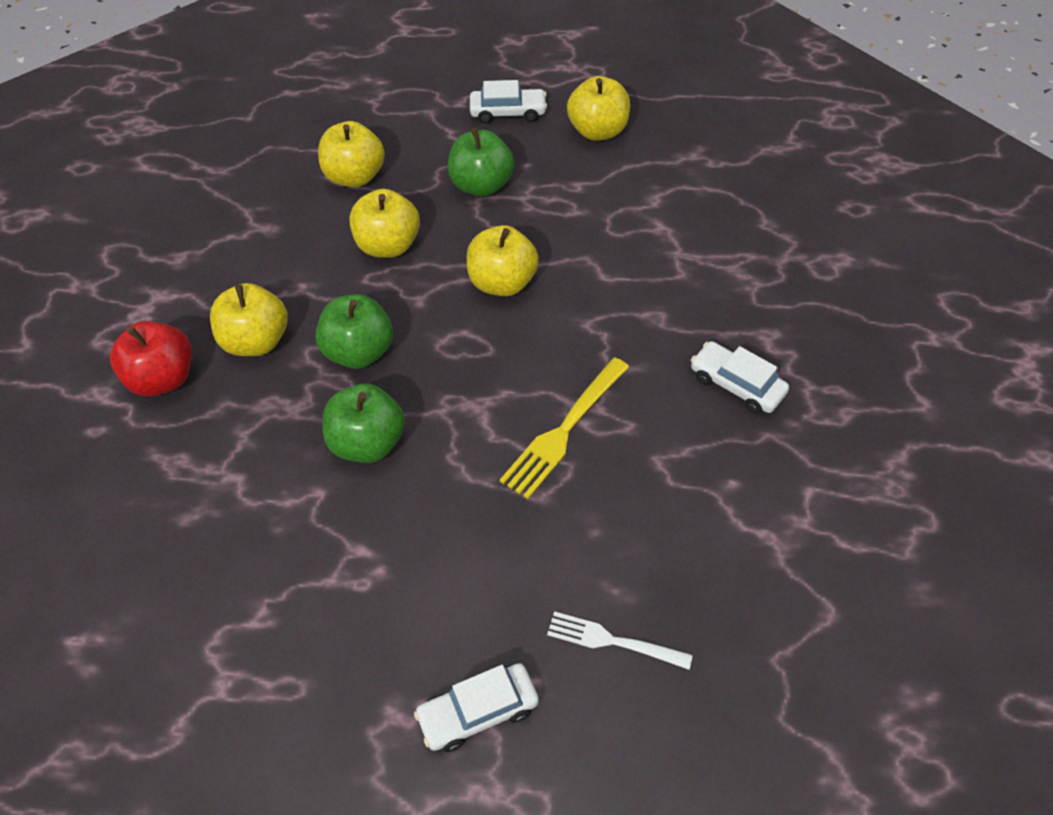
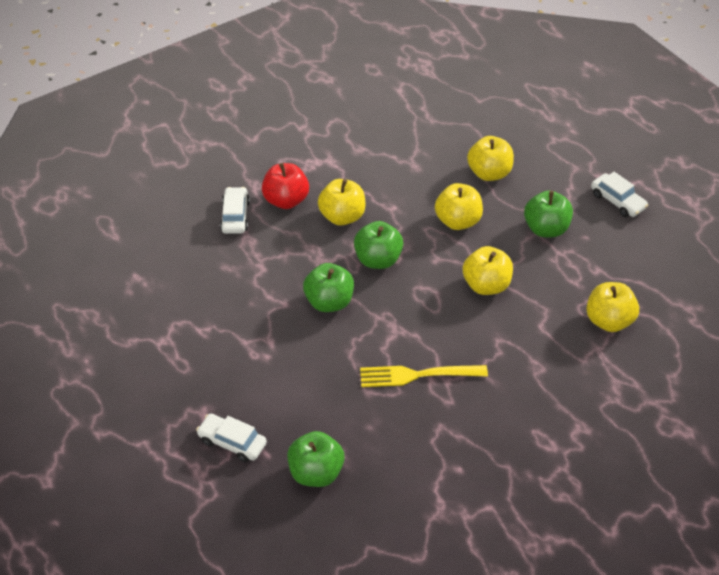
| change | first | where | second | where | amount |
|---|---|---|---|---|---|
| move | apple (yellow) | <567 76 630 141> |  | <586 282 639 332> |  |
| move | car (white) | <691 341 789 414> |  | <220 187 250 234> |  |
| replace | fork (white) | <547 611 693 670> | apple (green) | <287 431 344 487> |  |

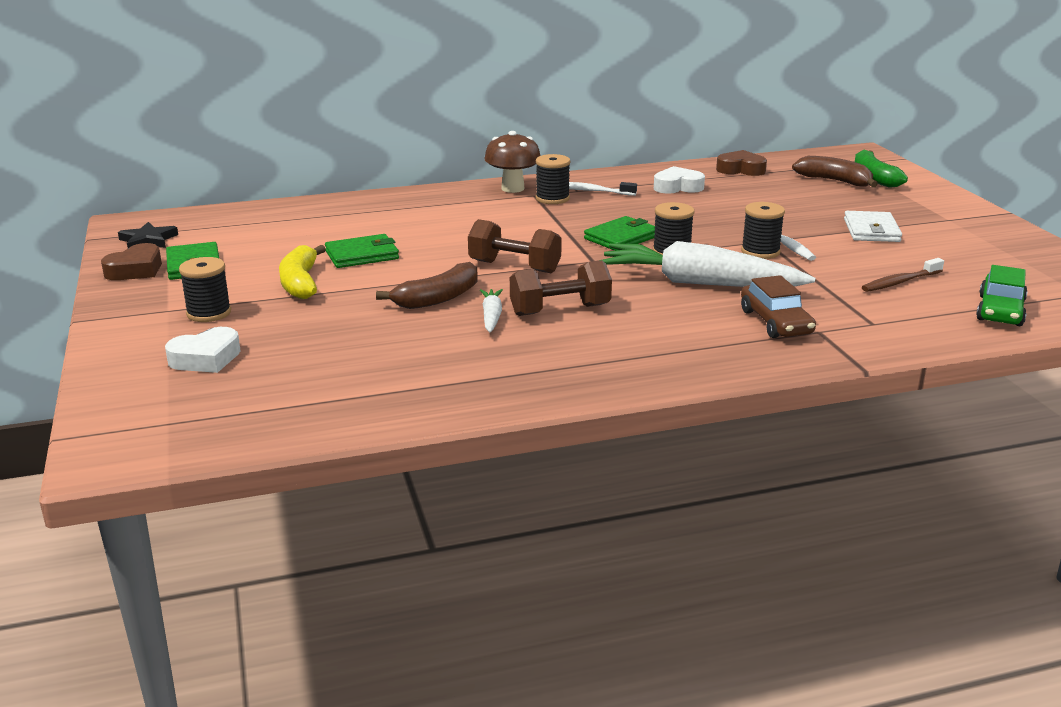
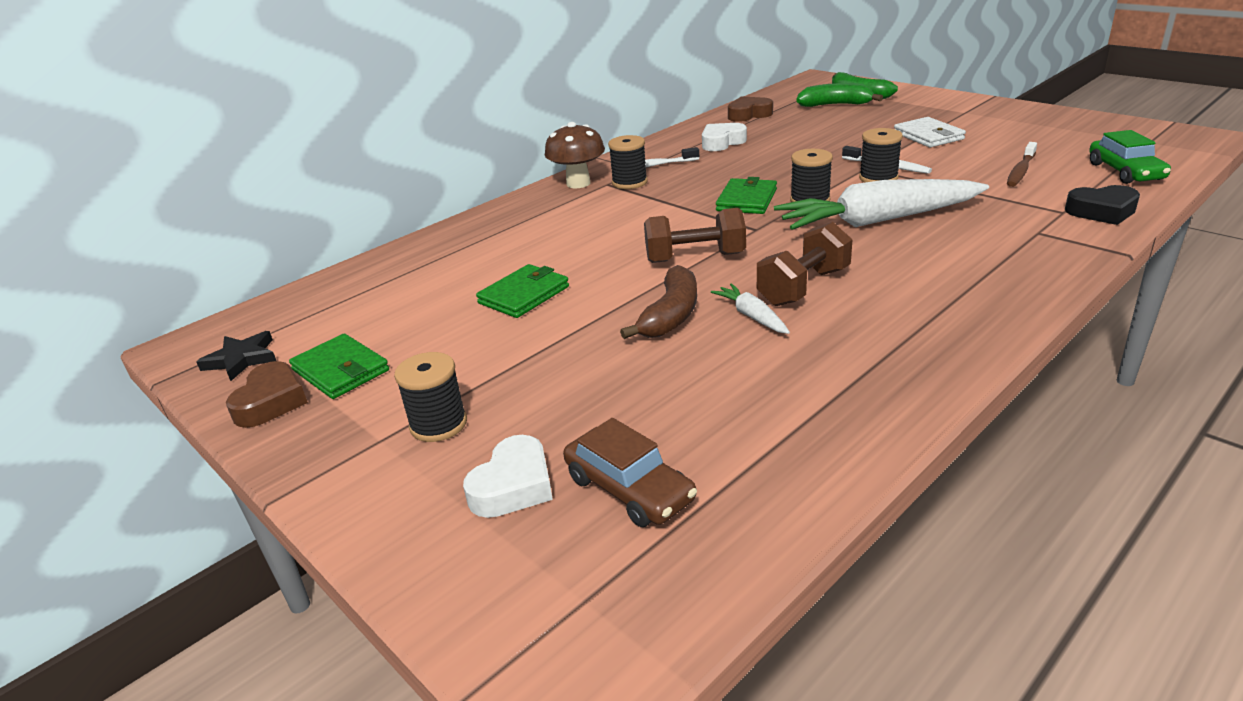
| change | first | where | second | where | amount |
|---|---|---|---|---|---|
| delete | banana (yellow) | <279 245 326 299> |  |  |  |
| insert |  |  | heart (black) | <1065 185 1140 225> |  |
| move | car (brown) | <741 275 816 338> |  | <563 418 697 527> |  |
| recolor | banana (brown) | <792 156 878 187> | banana (green) | <796 83 883 107> |  |

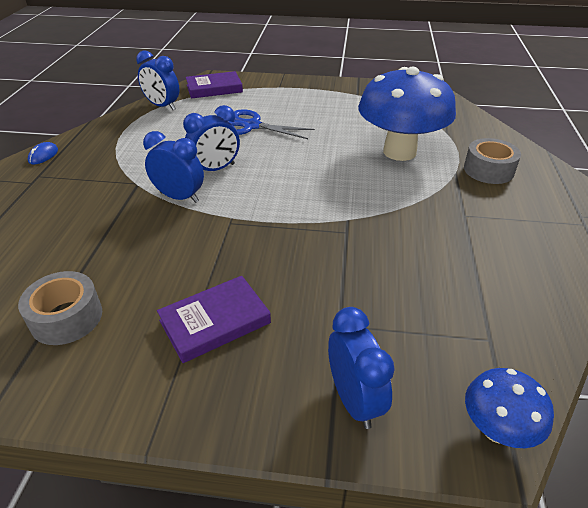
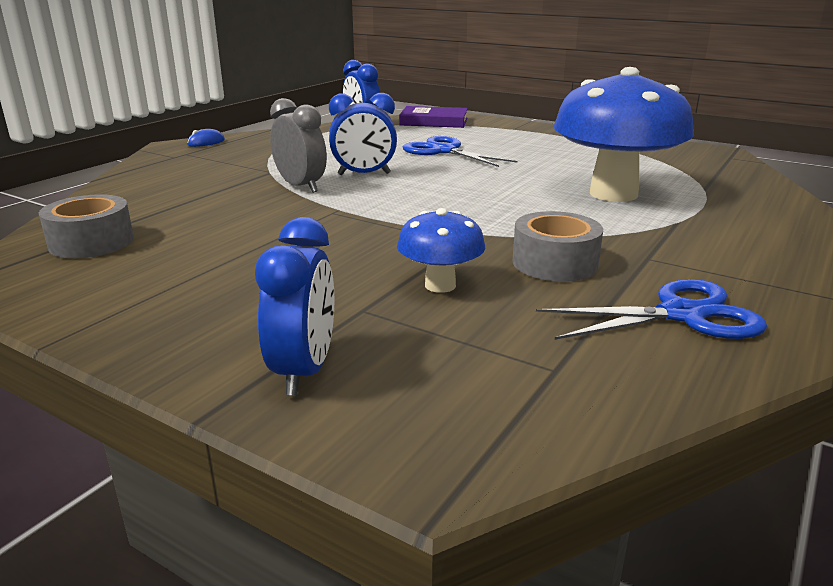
| change | first | where | second | where | amount |
|---|---|---|---|---|---|
| delete | book (purple) | <157 276 271 363> |  |  |  |
| insert |  |  | scissors (blue) | <536 279 767 340> |  |
| move | tape (grey) | <464 138 521 184> |  | <513 211 603 282> |  |
| move | mushroom (blue) | <465 368 554 448> |  | <397 208 485 293> |  |
| recolor | clock (blue) | <143 131 204 203> | clock (grey) | <270 98 327 193> |  |

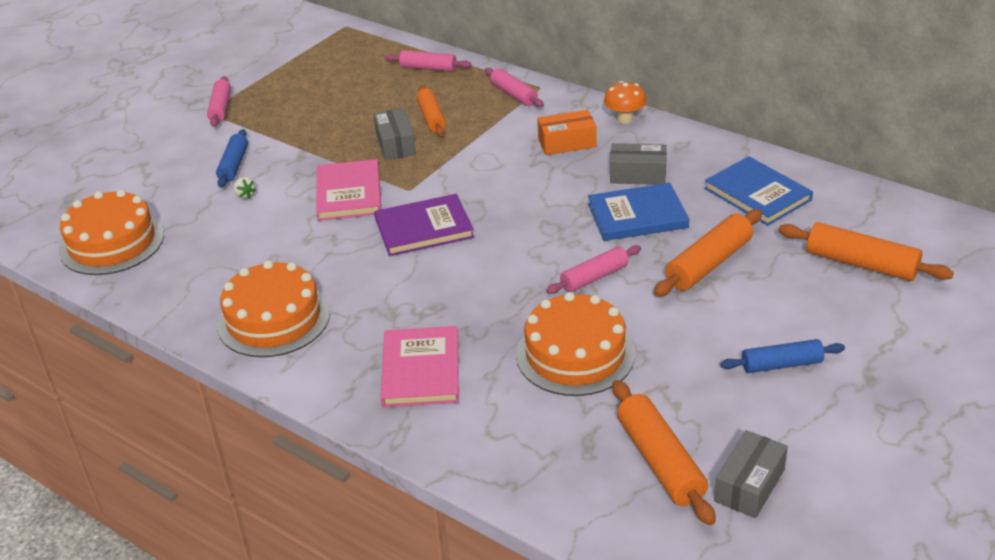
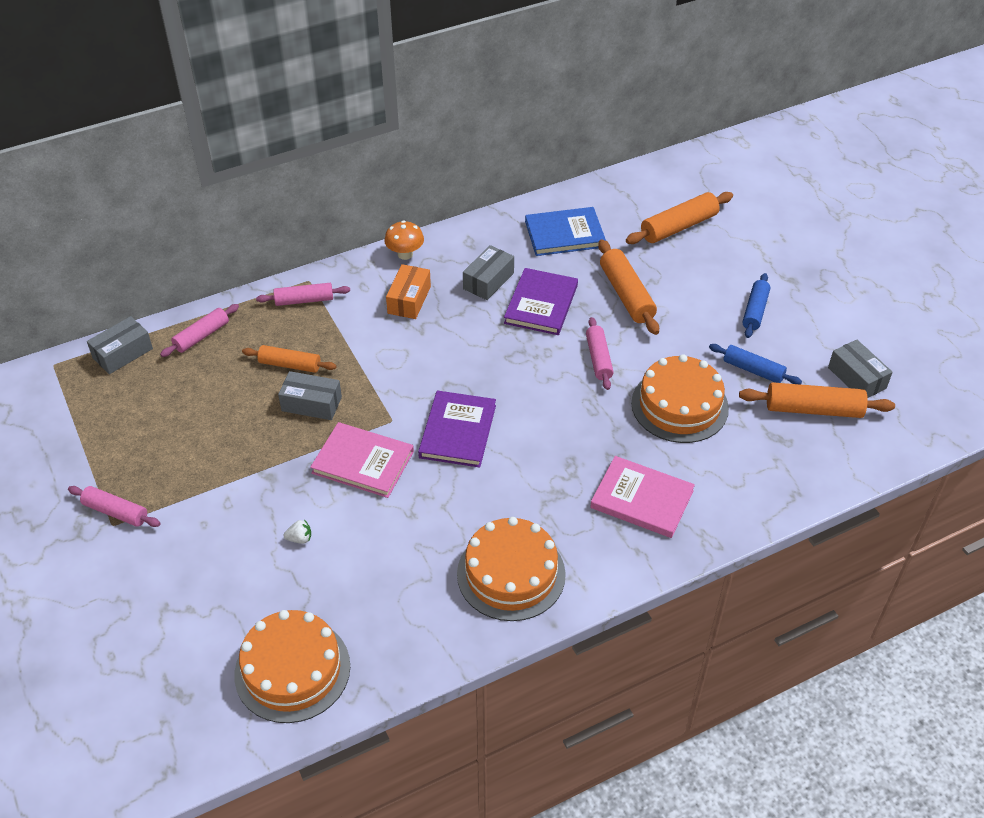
| change | first | where | second | where | amount |
|---|---|---|---|---|---|
| insert |  |  | box (grey) | <87 316 153 374> |  |
| move | rolling pin (blue) | <216 129 248 188> |  | <709 344 802 385> |  |
| recolor | book (blue) | <588 183 689 241> | book (purple) | <504 268 578 335> |  |

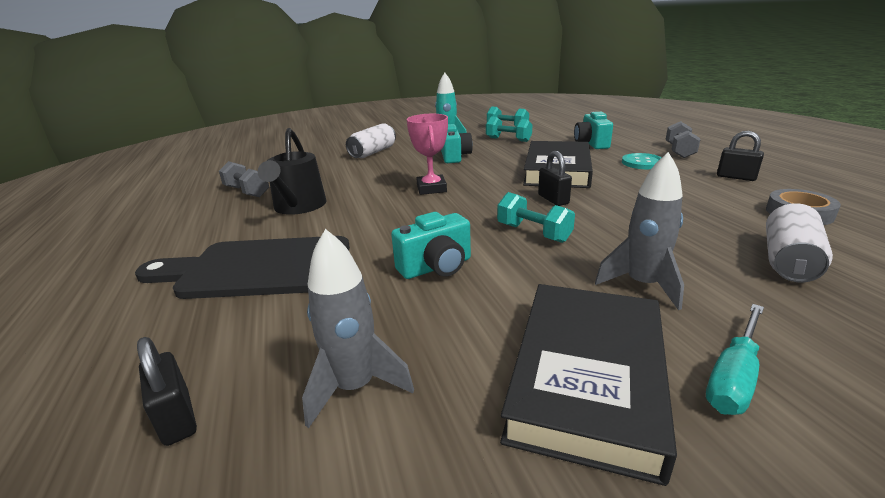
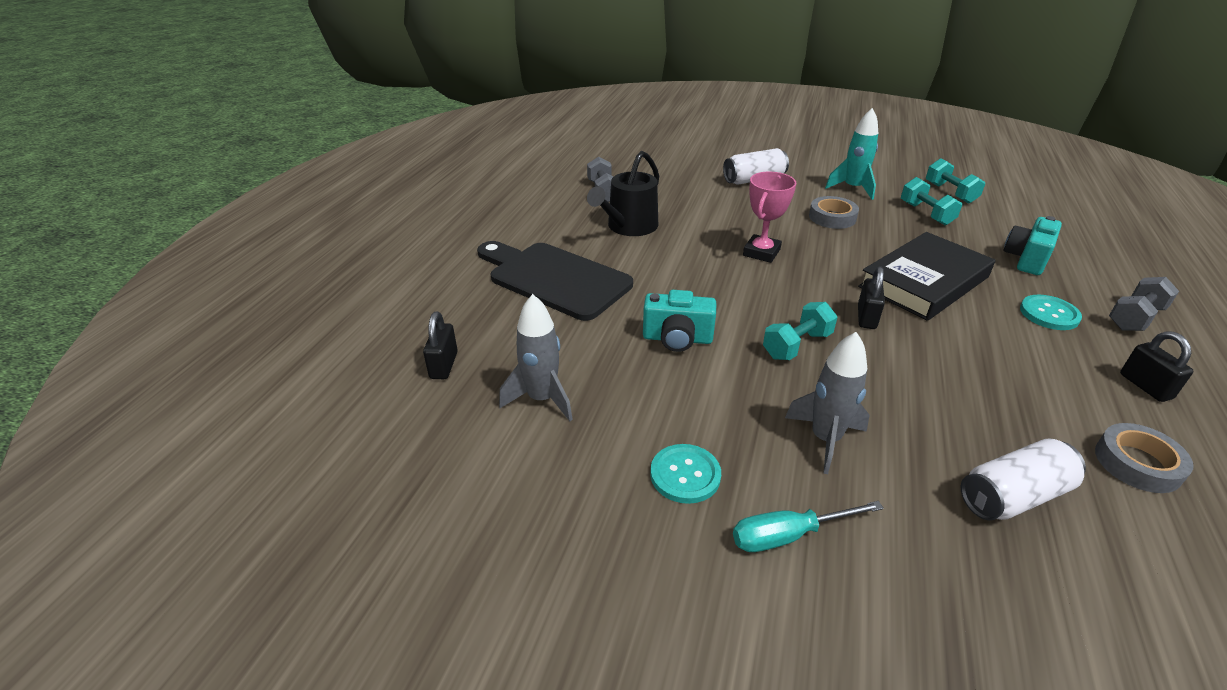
| change | first | where | second | where | amount |
|---|---|---|---|---|---|
| replace | camera (turquoise) | <441 124 473 163> | tape (grey) | <809 196 859 229> |  |
| replace | book (black) | <500 284 677 486> | button (turquoise) | <650 444 721 504> |  |
| rotate | dumbbell (turquoise) | <497 192 575 243> |  | <763 302 838 360> | 60 degrees clockwise |

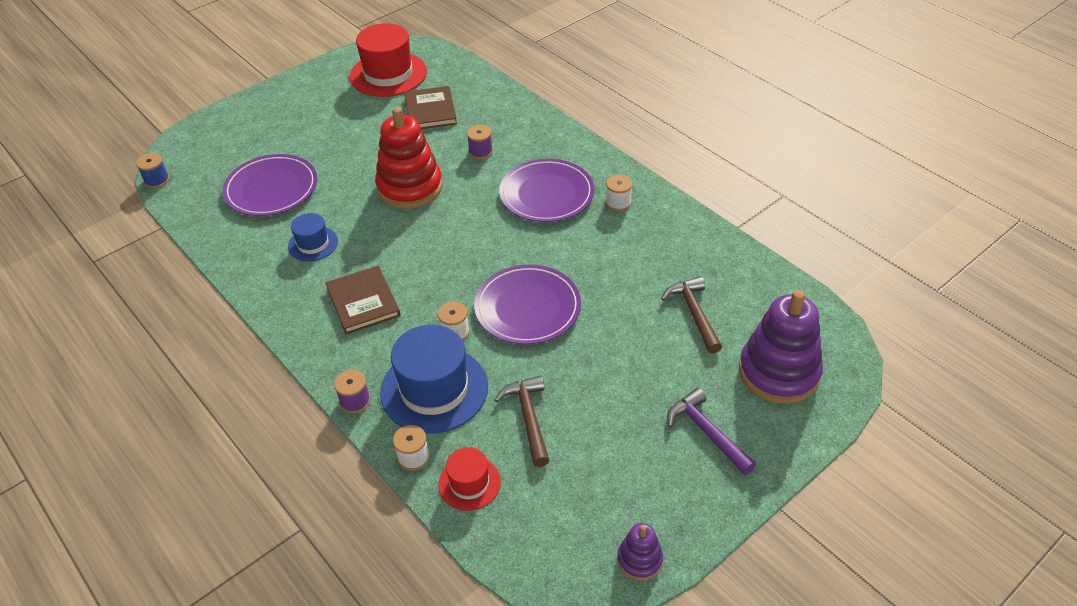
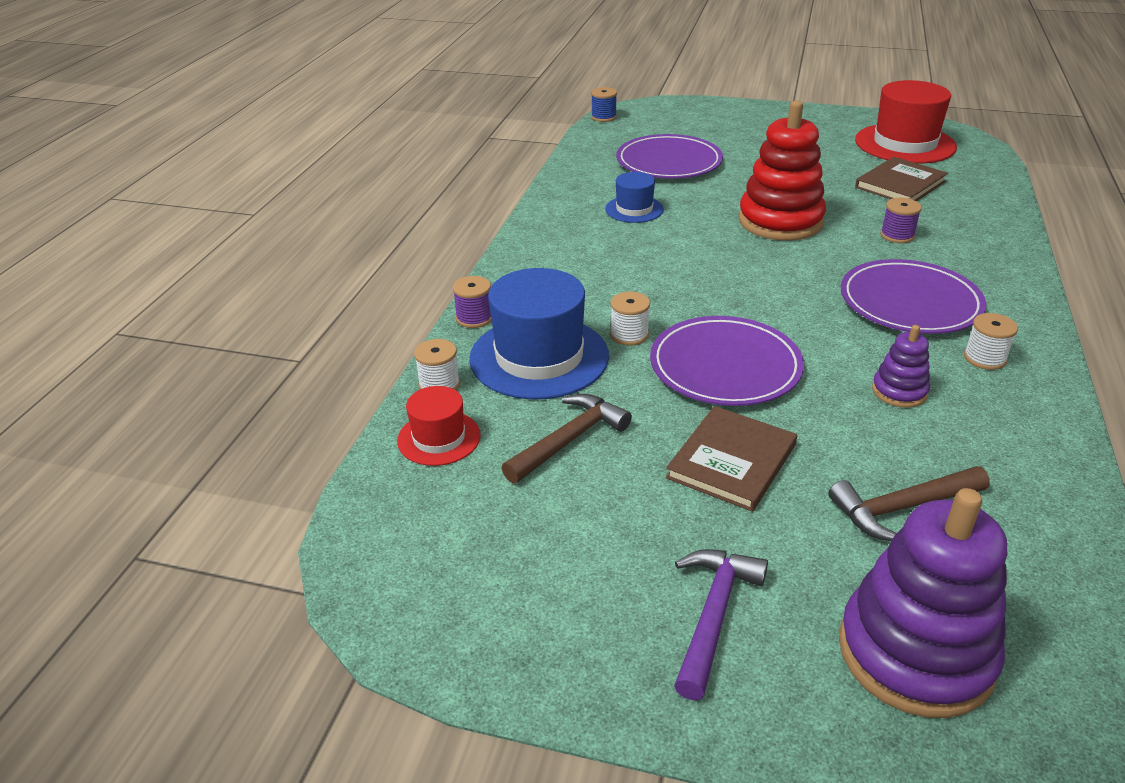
| change | first | where | second | where | amount |
|---|---|---|---|---|---|
| move | book (brown) | <325 266 401 334> |  | <666 406 797 512> |  |
| move | stacking toy (purple) | <617 523 663 581> |  | <872 325 930 408> |  |
| rotate | hammer (brown) | <661 276 722 354> |  | <828 466 990 541> | 150 degrees counterclockwise |

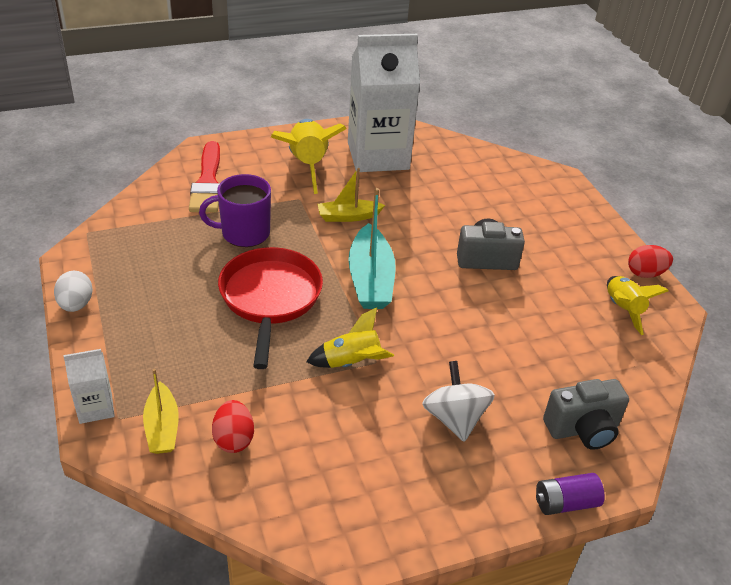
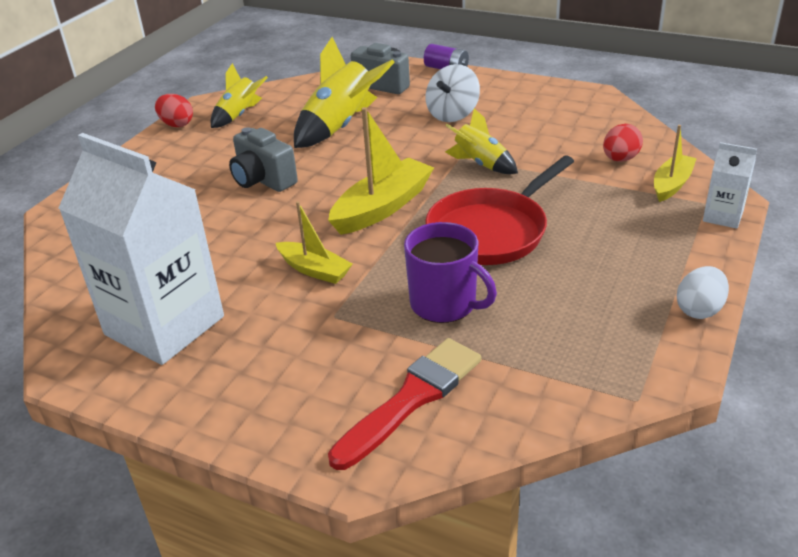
| change | first | where | second | where | amount |
|---|---|---|---|---|---|
| move | rocket (yellow) | <271 119 347 194> |  | <294 37 395 148> |  |
| recolor | boat (turquoise) | <348 188 396 309> | boat (yellow) | <328 107 434 235> |  |

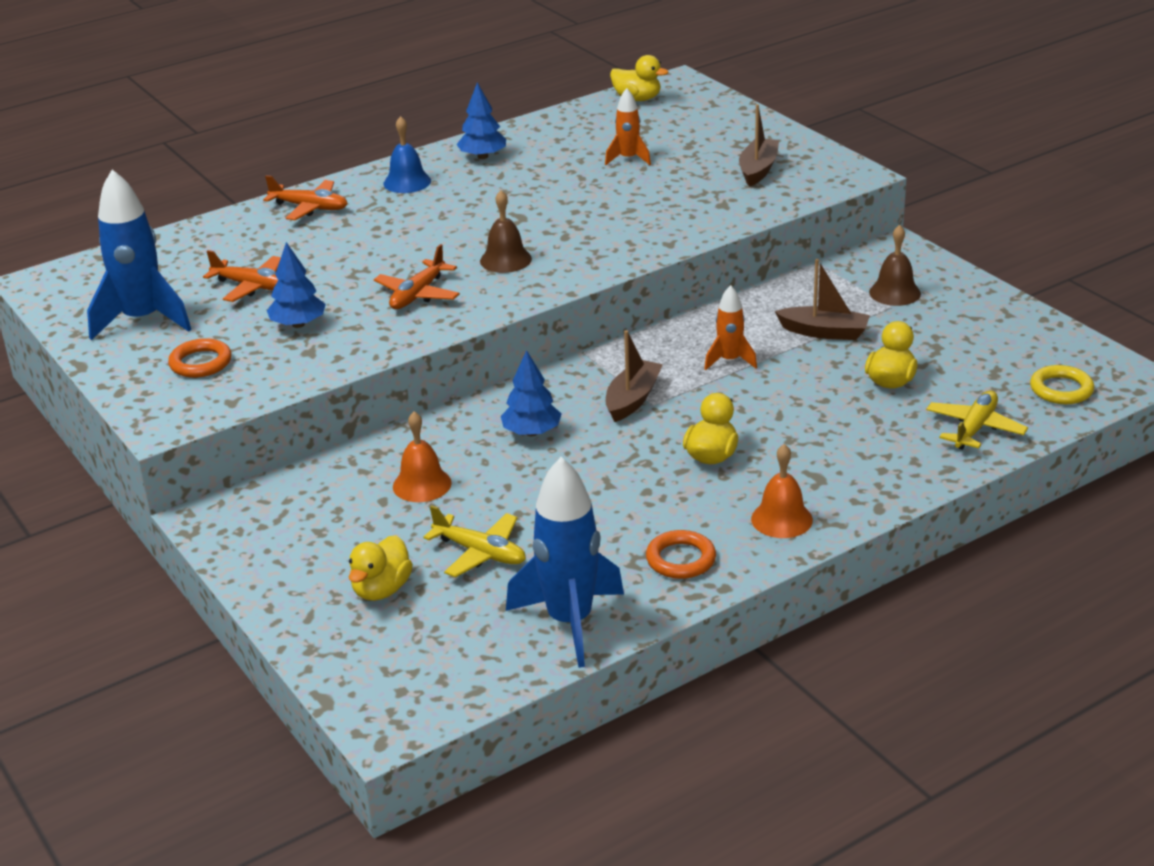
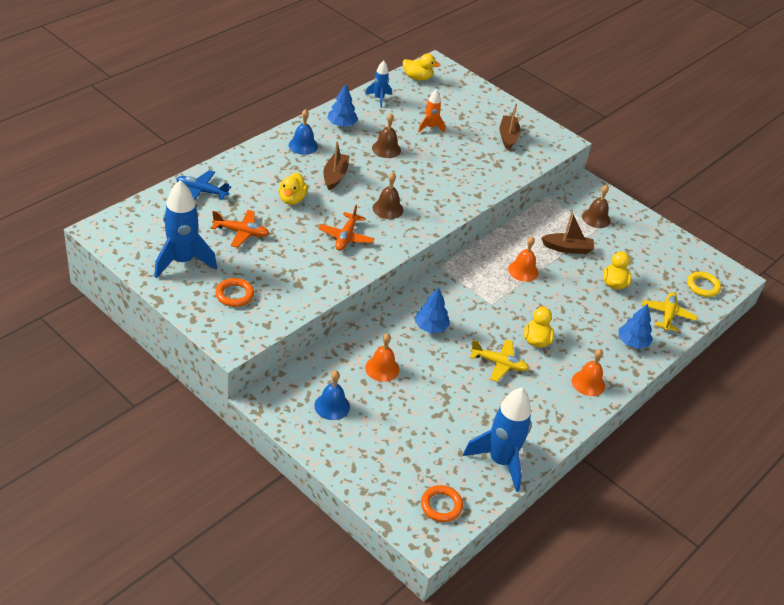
| change | first | where | second | where | amount |
|---|---|---|---|---|---|
| delete | plane (orange) | <263 175 348 220> |  |  |  |
| insert |  |  | plane (blue) | <176 170 231 200> |  |
| insert |  |  | bell (blue) | <314 371 350 420> |  |
| insert |  |  | rocket (blue) | <365 61 392 108> |  |
| insert |  |  | bell (brown) | <372 113 401 158> |  |
| move | tree (blue) | <267 242 326 328> |  | <619 304 653 349> |  |
| move | duck (yellow) | <348 535 413 601> |  | <279 172 308 205> |  |
| move | plane (yellow) | <423 505 526 577> |  | <470 339 529 382> |  |
| move | boat (brown) | <606 330 663 422> |  | <323 141 350 190> |  |
| move | ring (orange) | <646 530 716 579> |  | <421 485 463 522> |  |
| replace | rocket (orange) | <704 285 757 370> | bell (orange) | <508 236 538 282> |  |

